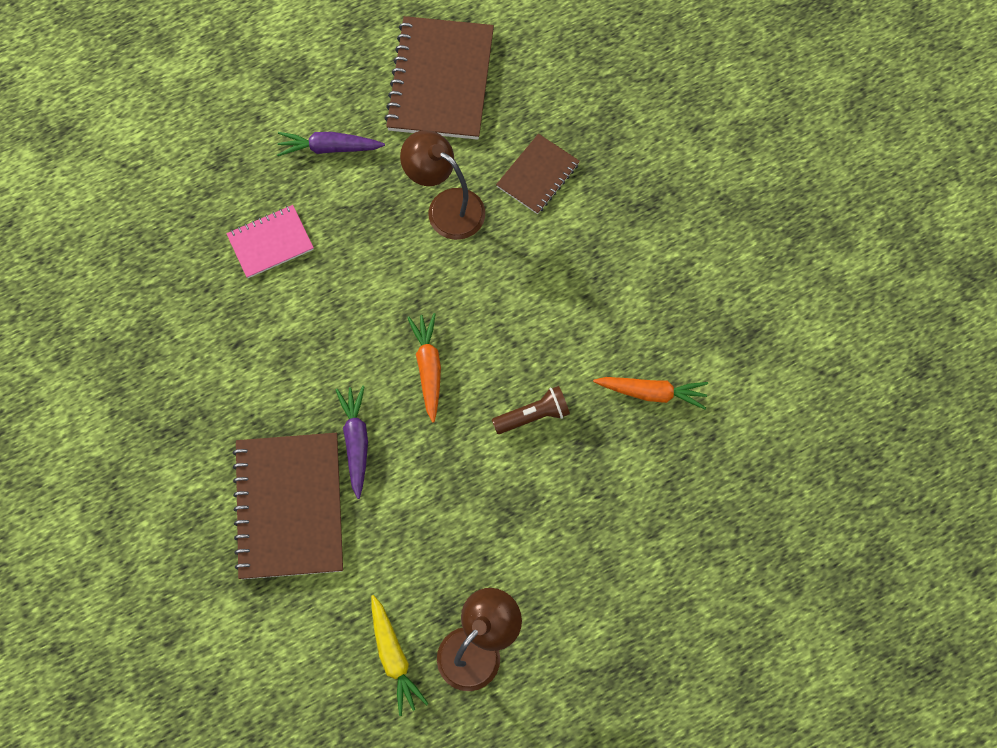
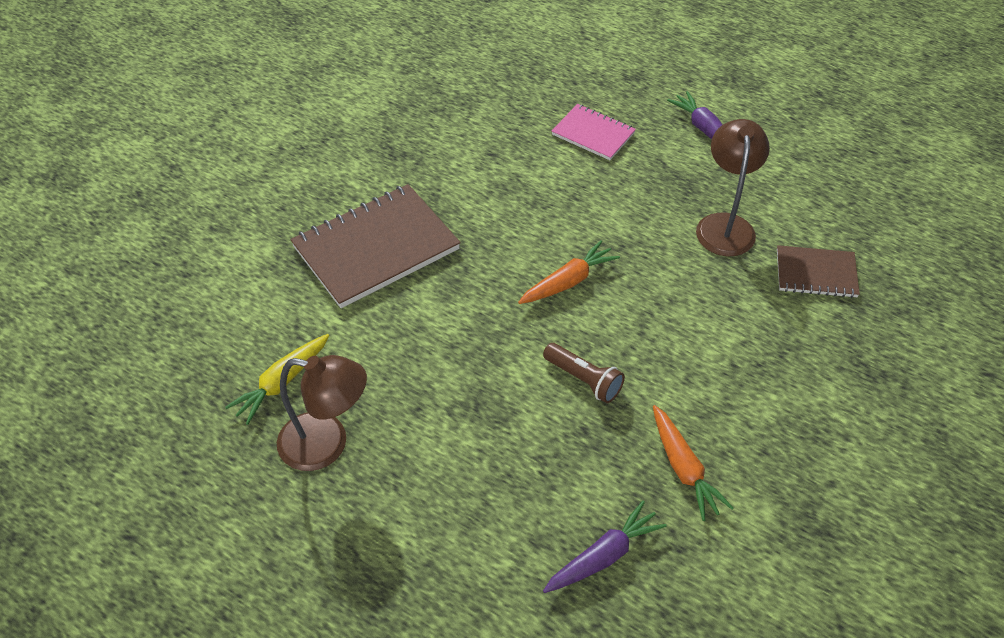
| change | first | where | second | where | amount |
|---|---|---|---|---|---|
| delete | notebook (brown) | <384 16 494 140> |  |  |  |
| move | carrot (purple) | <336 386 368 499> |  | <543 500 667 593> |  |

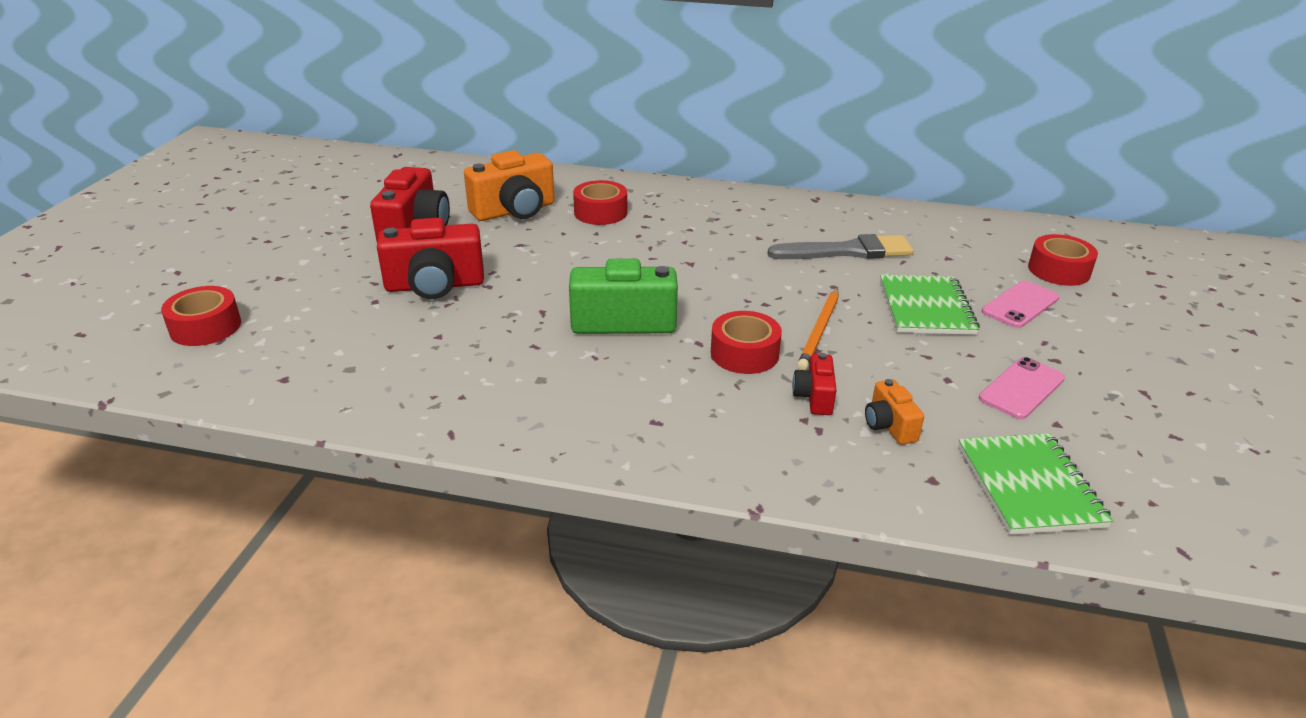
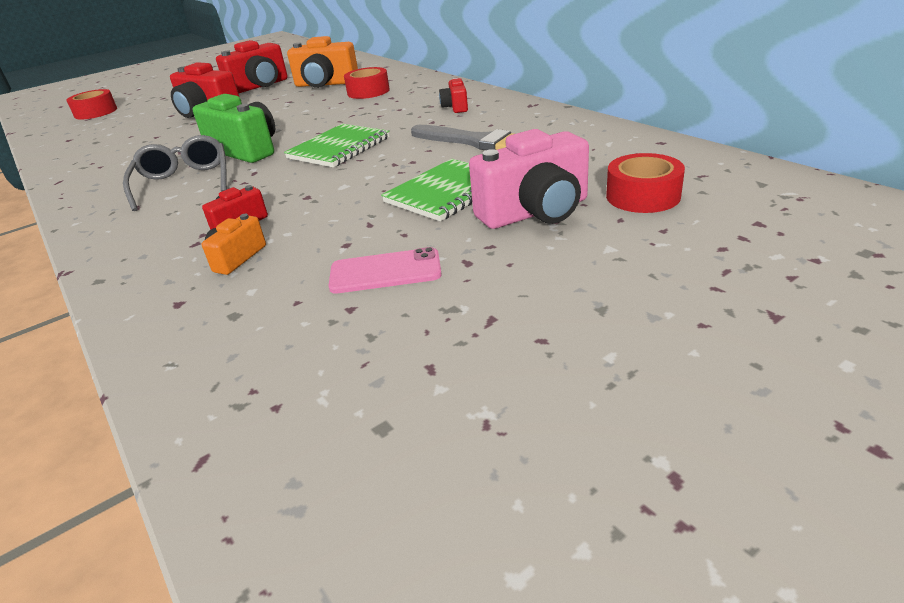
| change | first | where | second | where | amount |
|---|---|---|---|---|---|
| delete | tape (red) | <711 311 782 374> |  |  |  |
| delete | pencil (orange) | <797 288 838 370> |  |  |  |
| insert |  |  | glasses (grey) | <123 135 227 211> |  |
| insert |  |  | camera (red) | <439 78 468 113> |  |
| move | notebook (green) | <958 433 1113 535> |  | <284 124 390 167> |  |
| replace | phone (pink) | <982 281 1059 328> | camera (pink) | <469 129 589 229> |  |

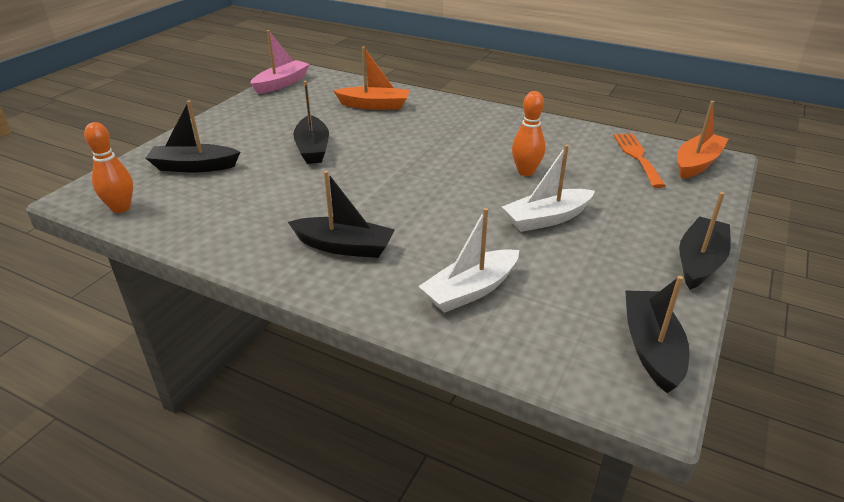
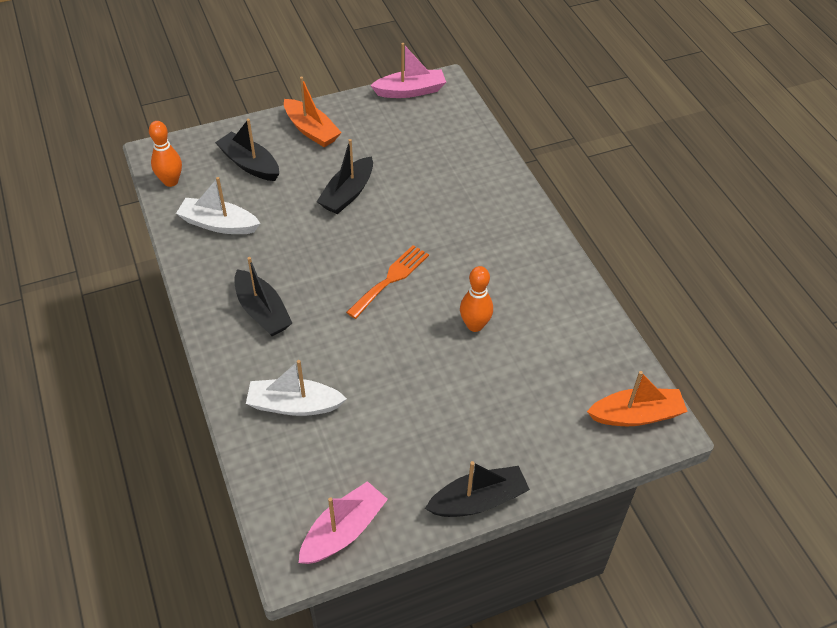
| change | first | where | second | where | amount |
|---|---|---|---|---|---|
| move | boat (orange) | <333 46 410 110> |  | <284 77 342 147> |  |
| move | boat (white) | <502 145 595 232> |  | <176 177 260 234> |  |
| move | fork (orange) | <613 134 666 188> |  | <346 245 429 319> |  |
| recolor | boat (black) | <625 276 689 393> | boat (pink) | <299 481 388 564> |  |

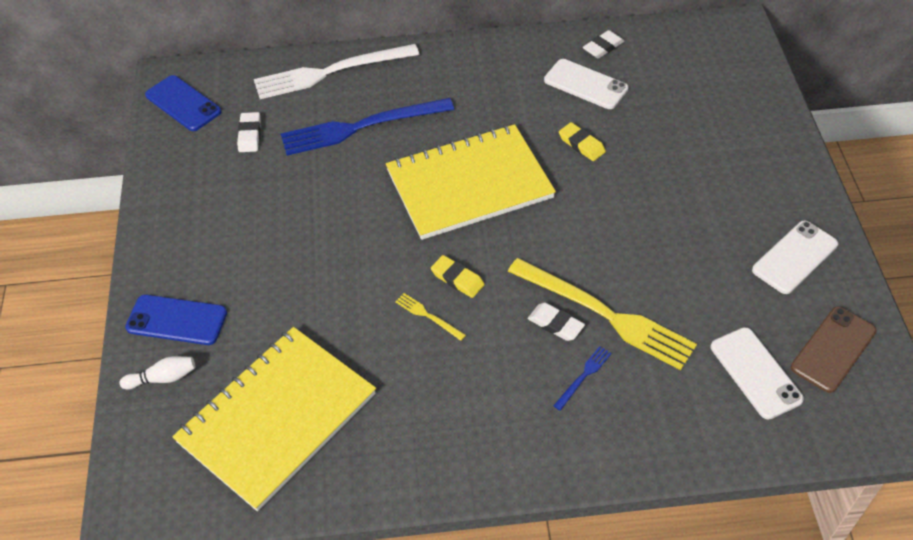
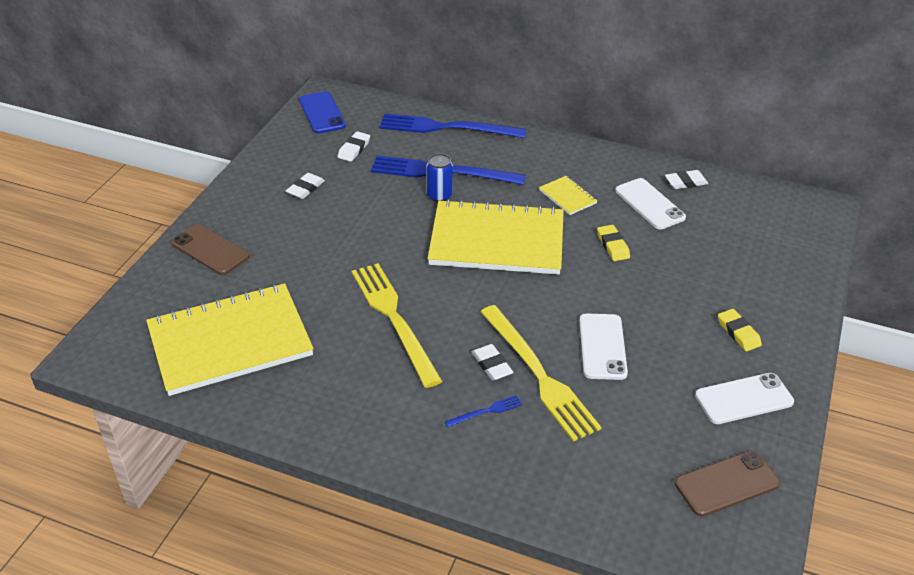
| change | first | where | second | where | amount |
|---|---|---|---|---|---|
| delete | bowling pin (white) | <120 356 195 389> |  |  |  |
| insert |  |  | eraser (white) | <286 173 325 199> |  |
| insert |  |  | can (blue) | <426 154 453 202> |  |
| insert |  |  | notebook (yellow) | <539 176 598 215> |  |
| move | eraser (yellow) | <431 255 485 298> |  | <718 309 762 351> |  |
| move | phone (white) | <711 327 804 420> |  | <579 314 628 380> |  |
| recolor | phone (blue) | <125 295 227 345> | phone (brown) | <171 224 249 275> |  |
| recolor | fork (white) | <254 44 419 99> | fork (blue) | <380 113 526 138> |  |
| resize | fork (yellow) | <395 293 466 341> |  | <352 263 442 388> | x2.44 |

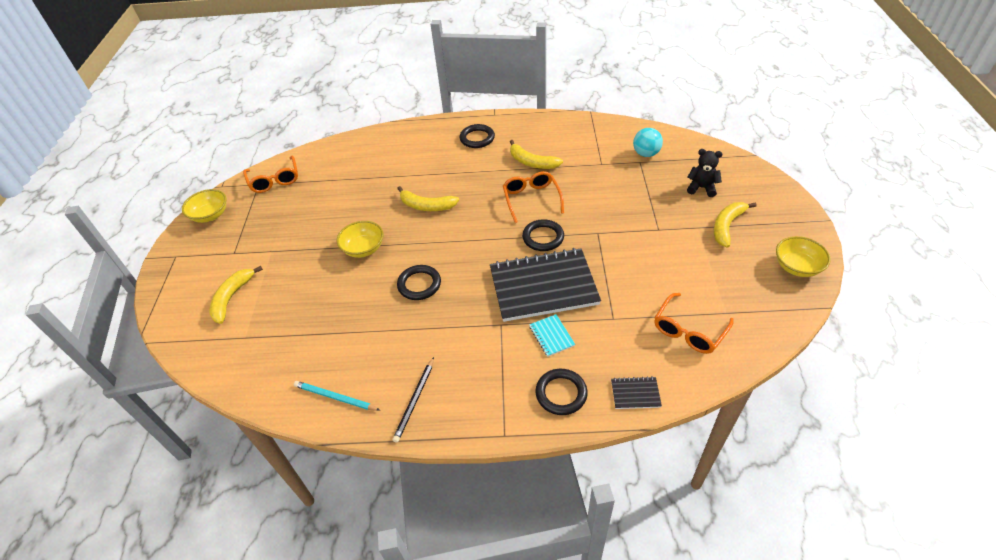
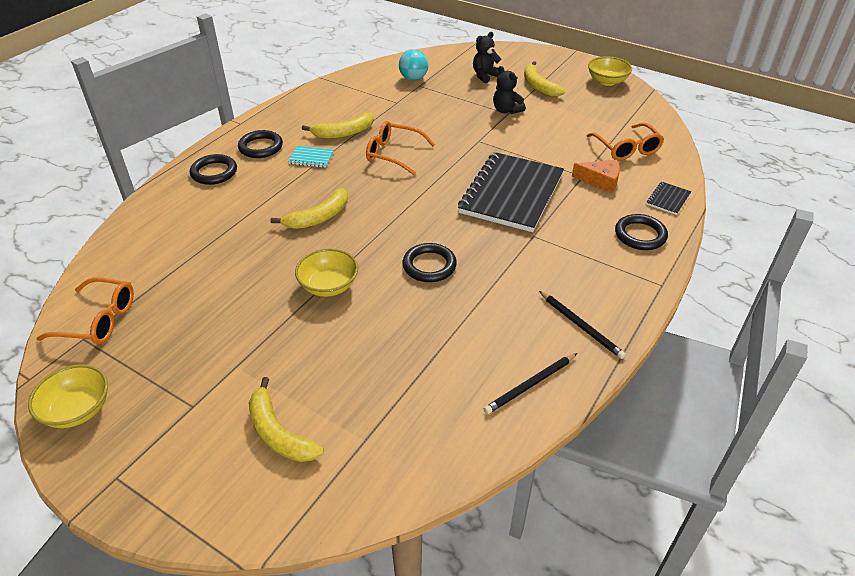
| change | first | where | second | where | amount |
|---|---|---|---|---|---|
| insert |  |  | teddy bear (black) | <493 66 526 114> |  |
| insert |  |  | cheese (orange) | <572 160 620 193> |  |
| move | ring (black) | <522 219 564 251> |  | <190 154 237 185> |  |
| move | notebook (turquoise) | <529 314 575 357> |  | <288 146 334 168> |  |
| recolor | pencil (turquoise) | <294 381 380 411> | pencil (black) | <484 353 577 414> |  |

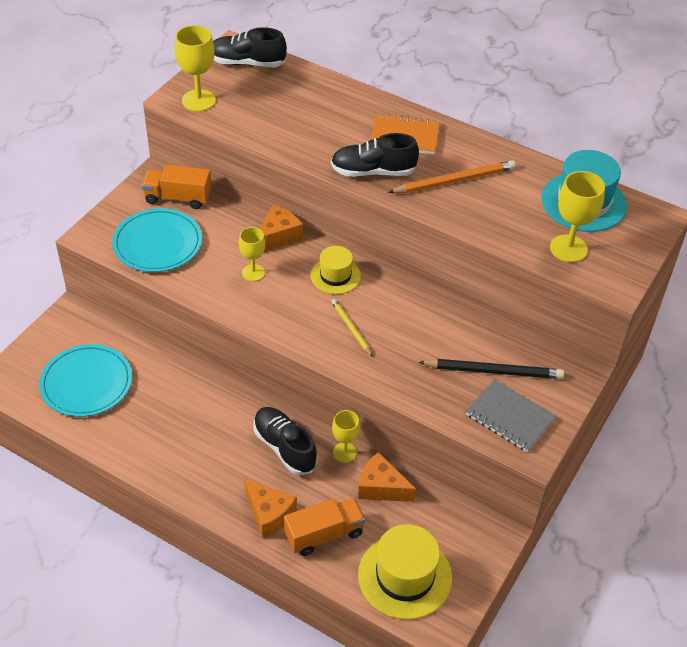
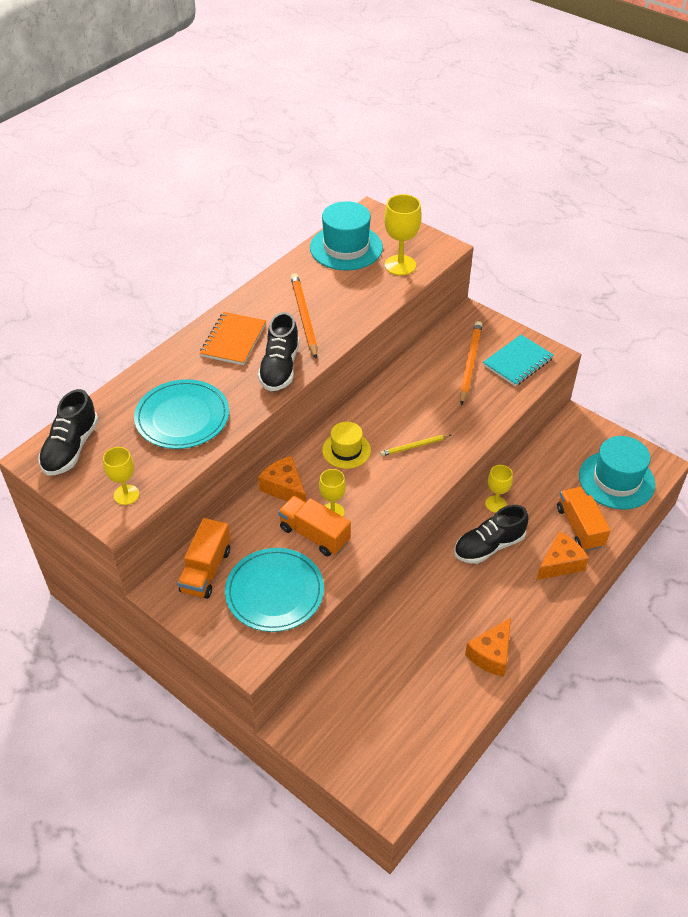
| change | first | where | second | where | amount |
|---|---|---|---|---|---|
| insert |  |  | truck (orange) | <278 496 351 556> |  |
| move | plate (turquoise) | <39 344 132 417> |  | <134 379 229 449> |  |
| move | cheese (orange) | <358 452 416 502> |  | <465 618 511 677> |  |
| recolor | hat (yellow) | <358 524 452 620> | hat (turquoise) | <579 436 655 510> |  |
| recolor | pencil (black) | <418 359 564 379> | pencil (orange) | <460 321 482 405> |  |
| recolor | notebook (grey) | <466 379 556 452> | notebook (turquoise) | <483 335 554 386> |  |
| resize | goblet (yellow) | <175 25 216 111> |  | <103 447 139 505> | x0.65 |

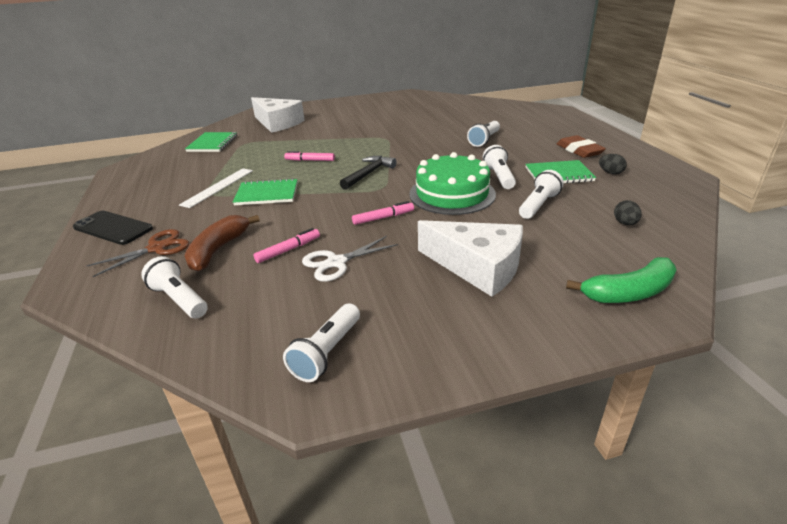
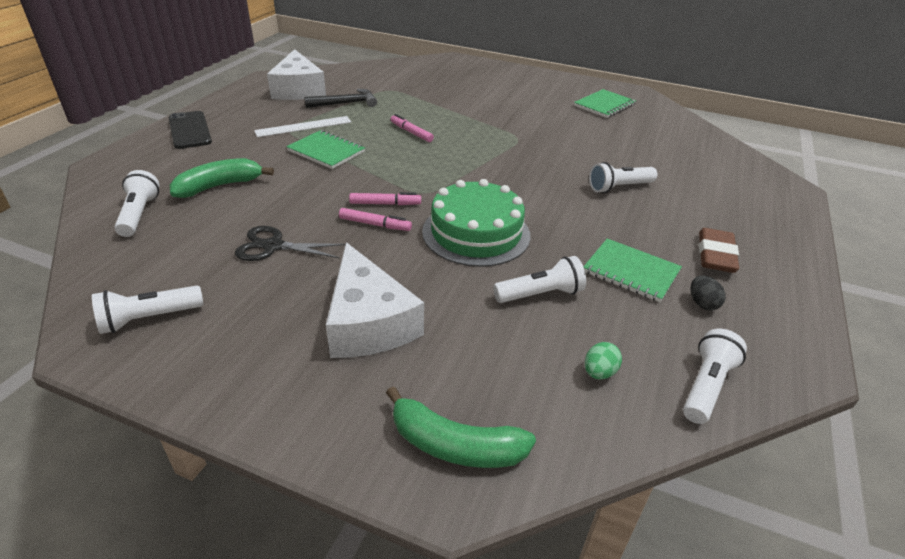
| change | first | where | second | where | amount |
|---|---|---|---|---|---|
| delete | scissors (brown) | <86 229 189 277> |  |  |  |
| move | notebook (green) | <185 132 237 152> |  | <574 89 636 118> |  |
| move | cheese (white) | <251 97 305 133> |  | <267 49 326 100> |  |
| move | marker (pink) | <254 228 320 263> |  | <349 192 421 205> |  |
| move | hammer (black) | <340 156 397 190> |  | <304 89 377 108> |  |
| move | flashlight (white) | <483 145 516 189> |  | <683 329 747 424> |  |
| recolor | banana (brown) | <184 215 260 271> | banana (green) | <170 158 274 198> |  |
| recolor | scissors (white) | <302 236 398 282> | scissors (black) | <235 226 346 261> |  |
| recolor | egg (black) | <614 200 642 225> | egg (green) | <585 342 622 379> |  |

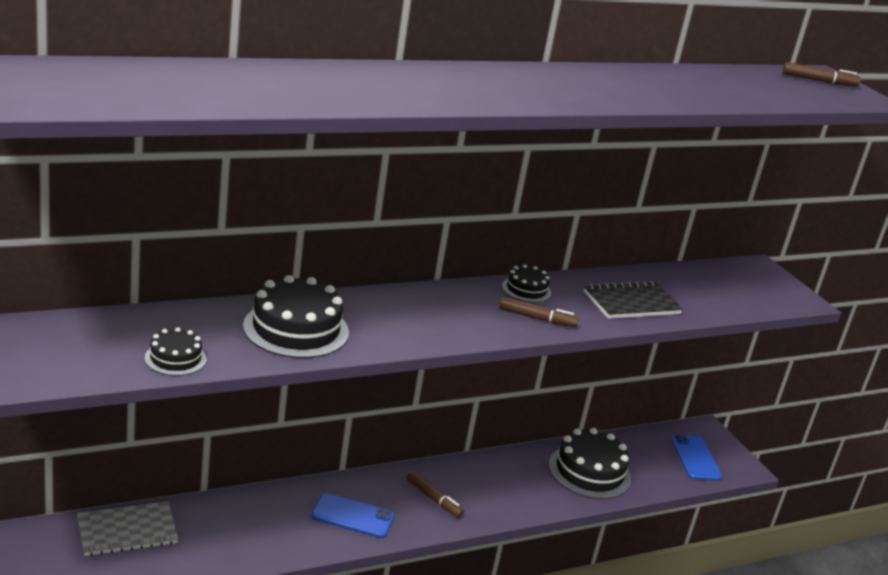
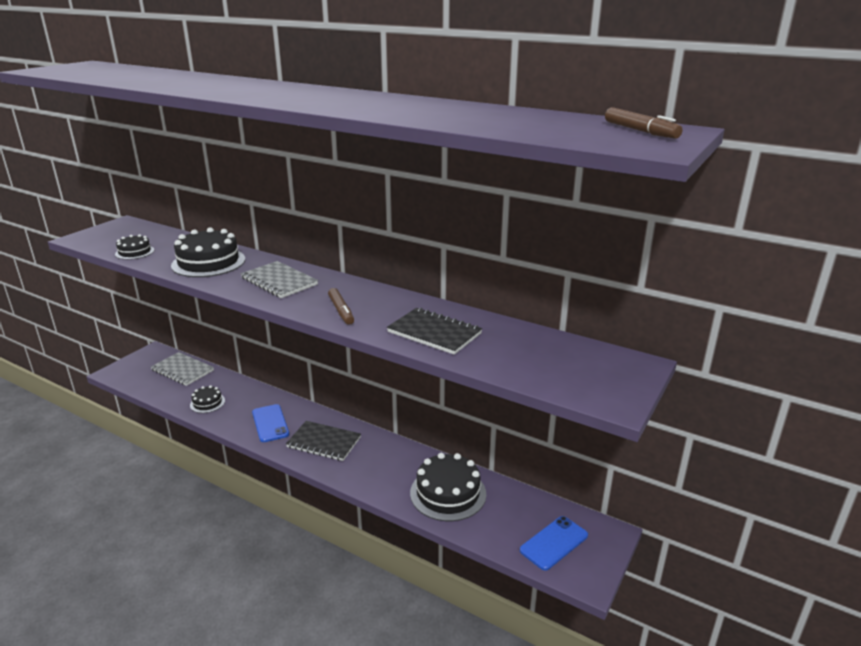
| change | first | where | second | where | amount |
|---|---|---|---|---|---|
| insert |  |  | notebook (grey) | <241 261 318 298> |  |
| move | cake (black) | <502 264 551 303> |  | <190 385 225 413> |  |
| replace | marker (brown) | <406 471 464 518> | notebook (black) | <286 421 361 461> |  |

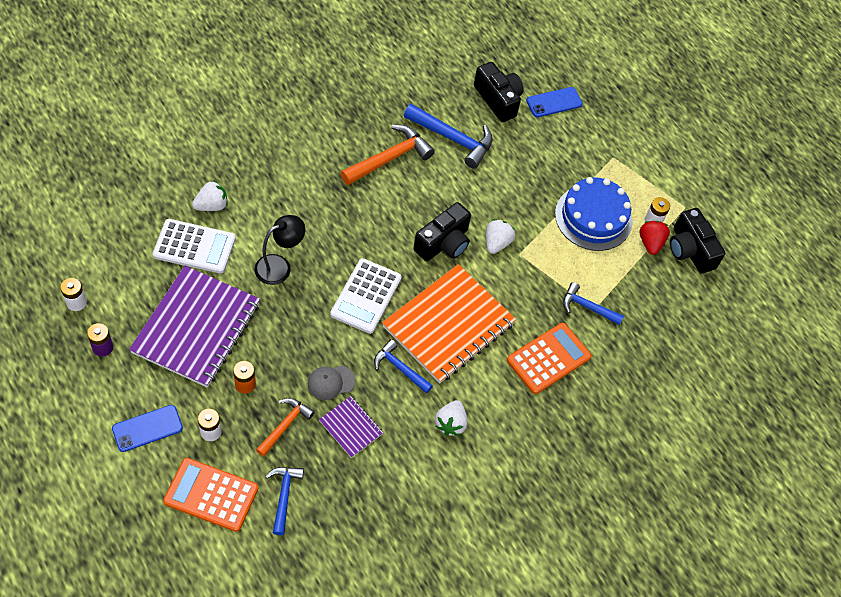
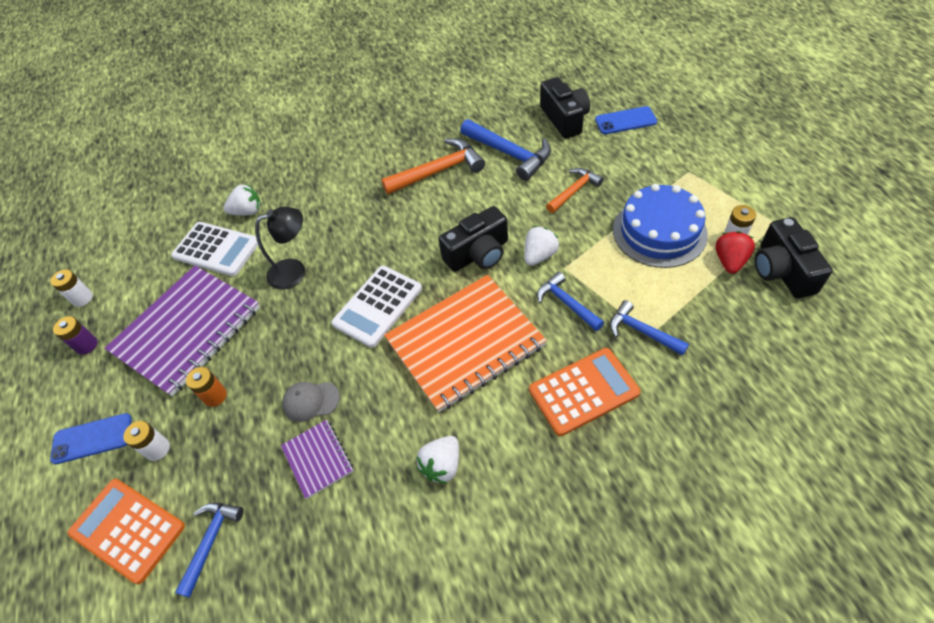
| change | first | where | second | where | amount |
|---|---|---|---|---|---|
| move | hammer (orange) | <256 398 315 457> |  | <546 168 604 213> |  |
| move | hammer (blue) | <374 339 433 394> |  | <537 272 604 331> |  |

